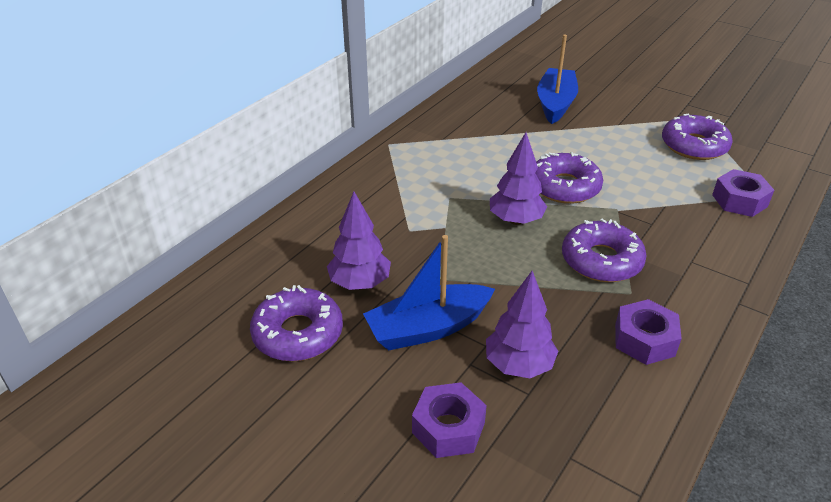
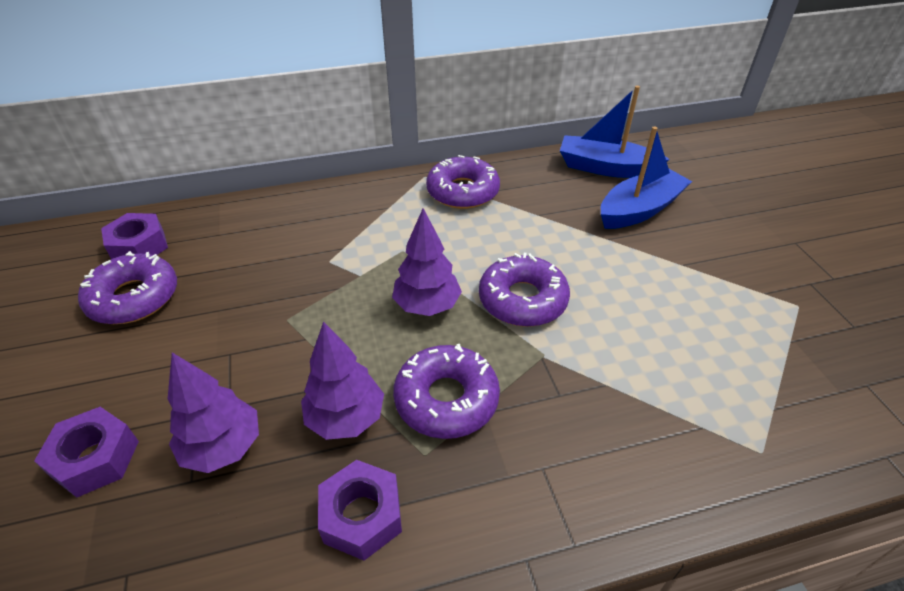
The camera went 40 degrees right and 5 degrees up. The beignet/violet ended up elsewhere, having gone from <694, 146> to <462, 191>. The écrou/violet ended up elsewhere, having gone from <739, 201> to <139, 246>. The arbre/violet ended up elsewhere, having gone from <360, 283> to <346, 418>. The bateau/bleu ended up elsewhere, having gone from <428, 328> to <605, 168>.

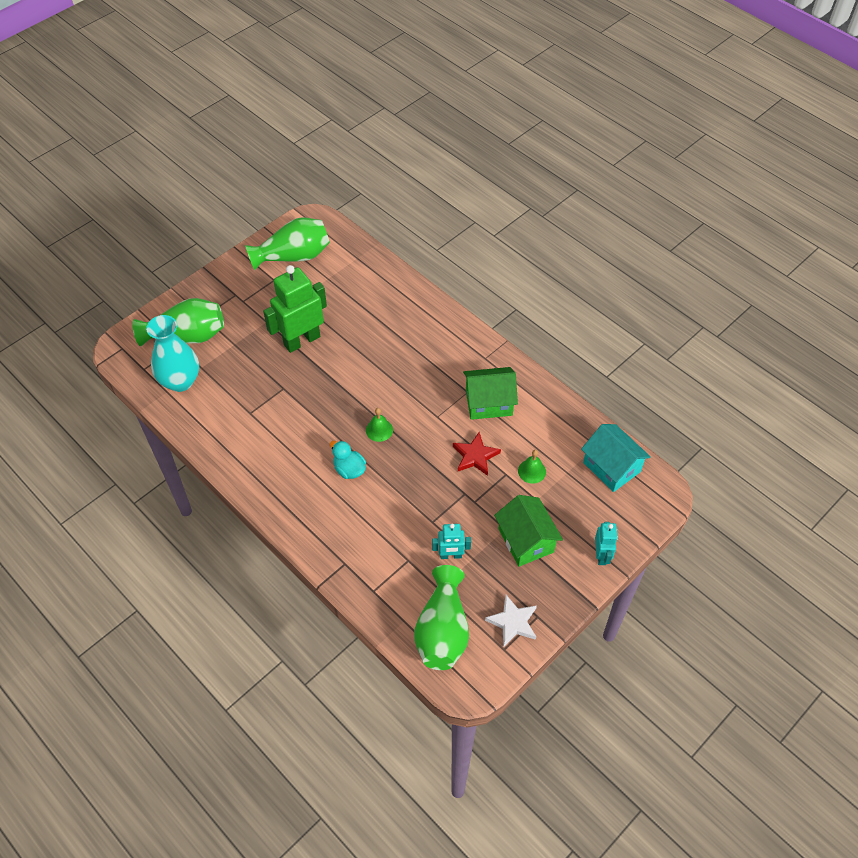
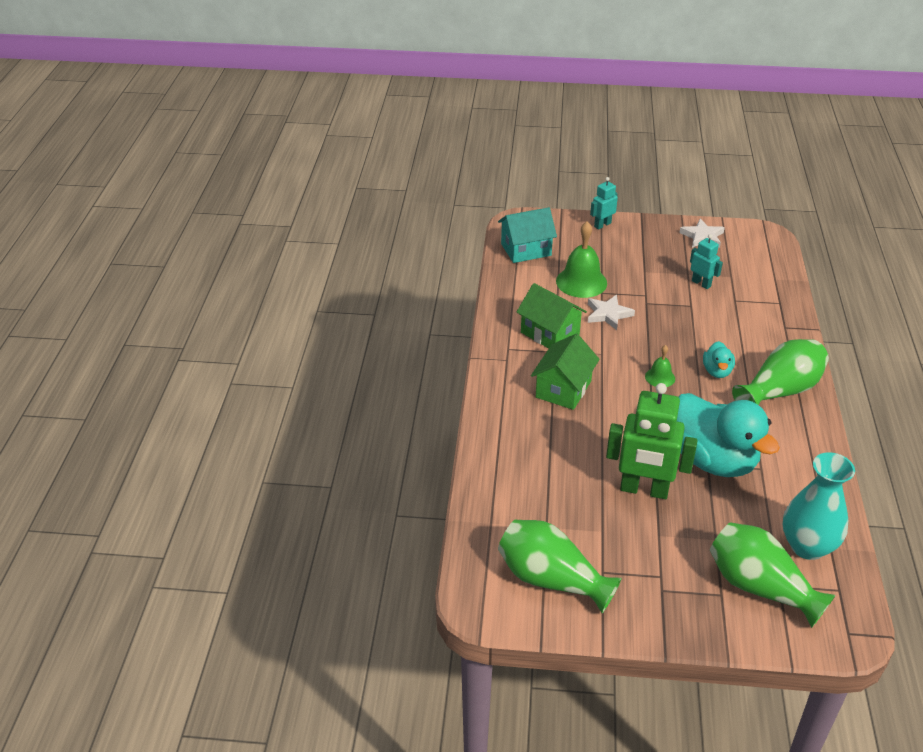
The camera went 130 degrees left and 15 degrees down. The maison/turquoise at <611, 467> ended up facing another way, 60 degrees clockwise from before. What was the étoile/rouge at <475, 456> turned into the étoile/blanc at <608, 314>. The size of the cloche/vert at <532, 471> changed by a factor of 1.89. The maison/vert ended up elsewhere, having gone from <526, 540> to <563, 389>. The vase/vert ended up elsewhere, having gone from <442, 630> to <780, 391>. The second view gained the canard/turquoise at <712, 460>.

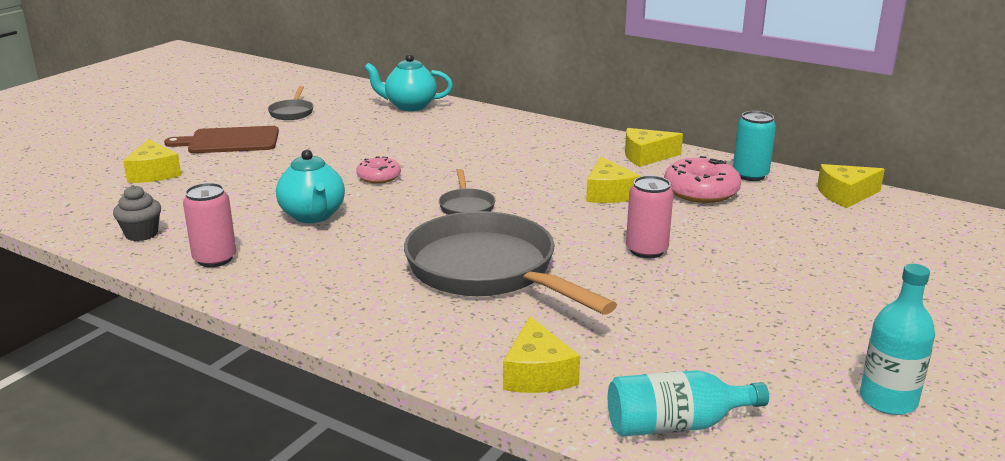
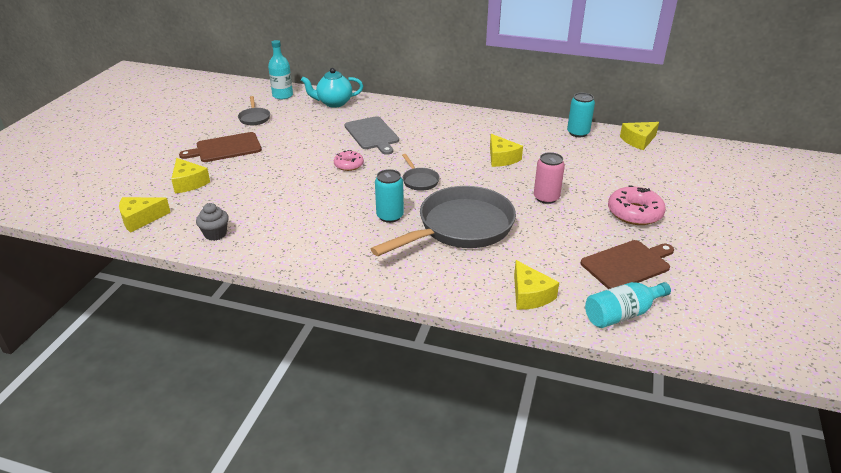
The camera went 15 degrees left and 10 degrees up. The fromage/jaune ended up elsewhere, having gone from <646, 156> to <140, 219>. The second view lost the théière/turquoise at <313, 216>. The beignet/rose ended up elsewhere, having gone from <701, 191> to <634, 213>. The second view lost the canette/rose at <215, 259>. The poêle/gris at <488, 271> ended up facing another way, 105 degrees clockwise from before. The bouteille/turquoise ended up elsewhere, having gone from <888, 400> to <282, 95>. The second view gained the planche à découper/gris at <372, 134>. The second view gained the canette/turquoise at <390, 216>. The second view gained the planche à découper/marron at <627, 264>.

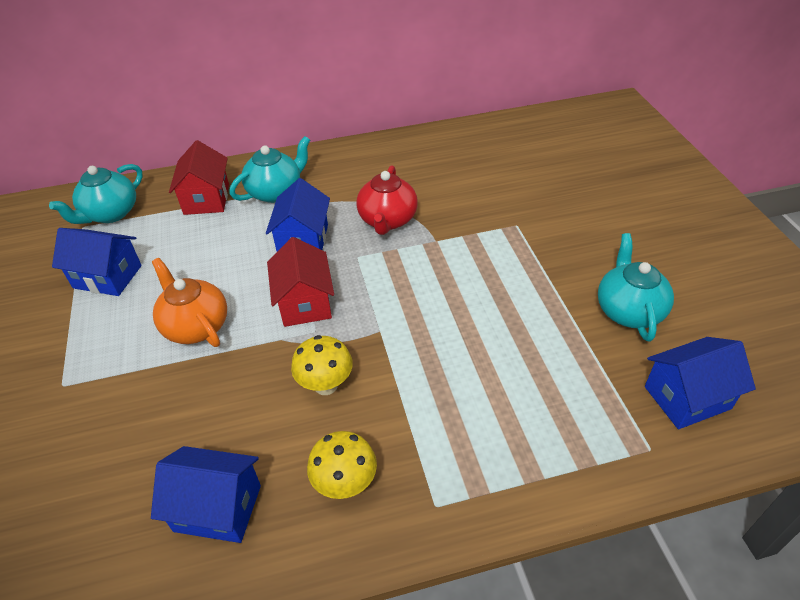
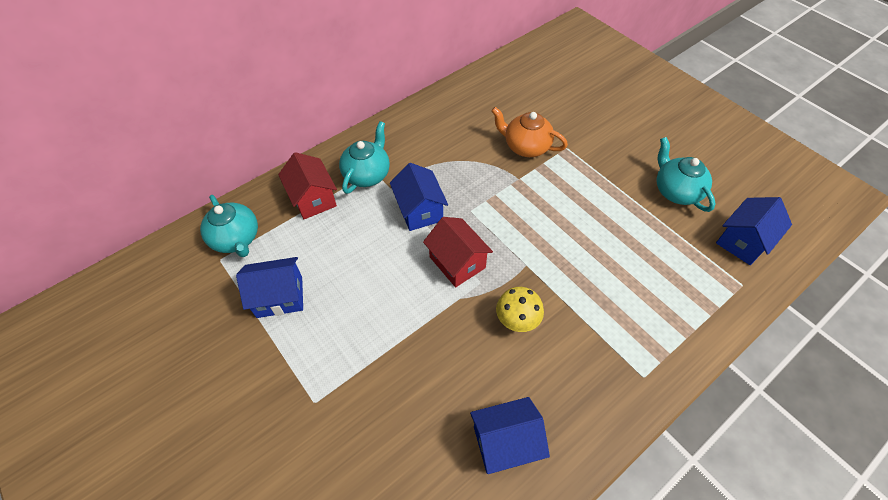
The camera went 25 degrees left and 10 degrees up. The théière/turquoise at <110, 213> ended up facing another way, 45 degrees counterclockwise from before. The second view lost the théière/rouge at <387, 220>. The théière/orange ended up elsewhere, having gone from <196, 326> to <526, 147>. The second view lost the champignon/jaune at <345, 484>.

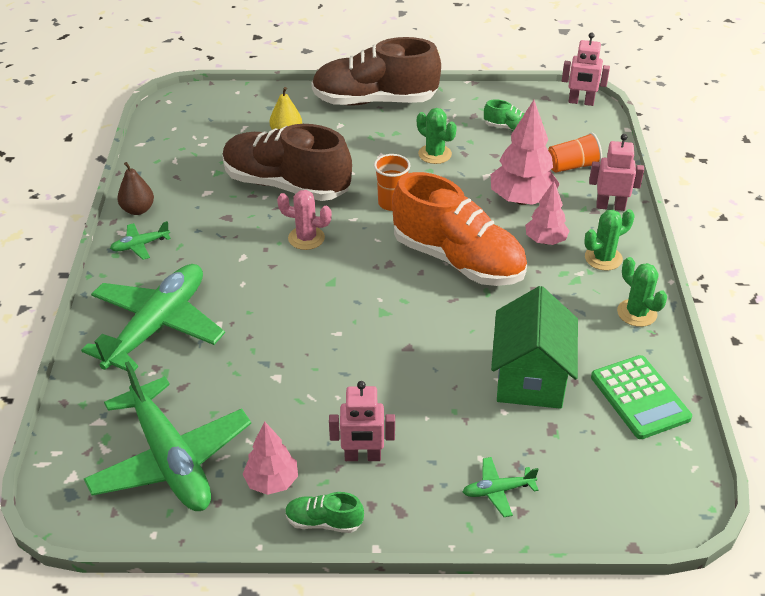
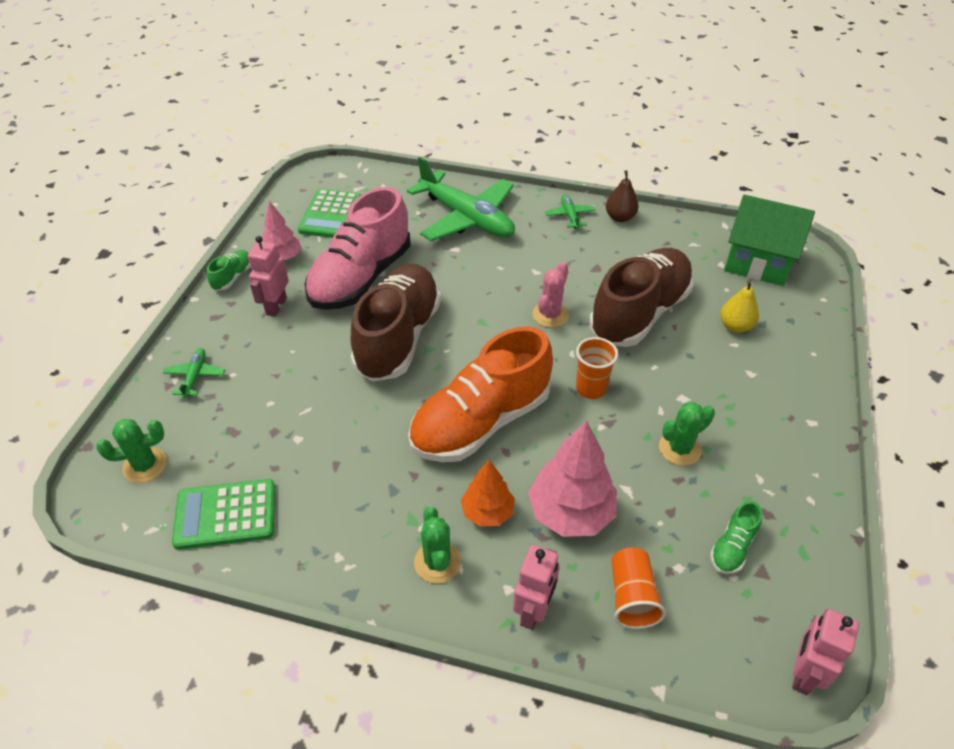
The camera went 105 degrees right and 5 degrees up. The chaussure/marron ended up elsewhere, having gone from <374, 101> to <398, 337>. What was the arbre/rose at <545, 240> turned into the arbre/orange at <487, 512>. The cactus/vert ended up elsewhere, having gone from <637, 313> to <145, 465>. The maison/vert ended up elsewhere, having gone from <530, 378> to <757, 263>. Where the avion/vert stood at <170, 459>, the calculatrice/vert came to stand at <331, 215>. The second view gained the chaussure/rose at <361, 278>.

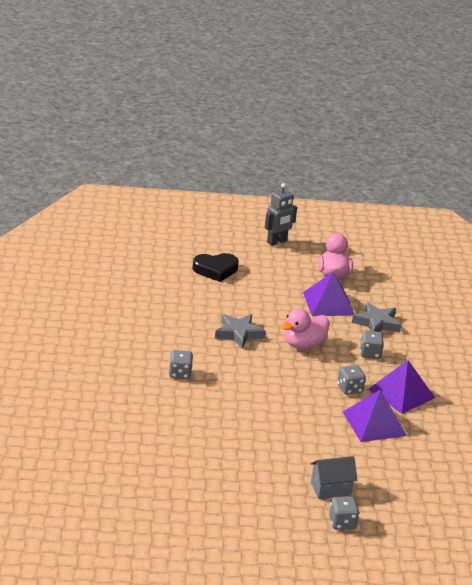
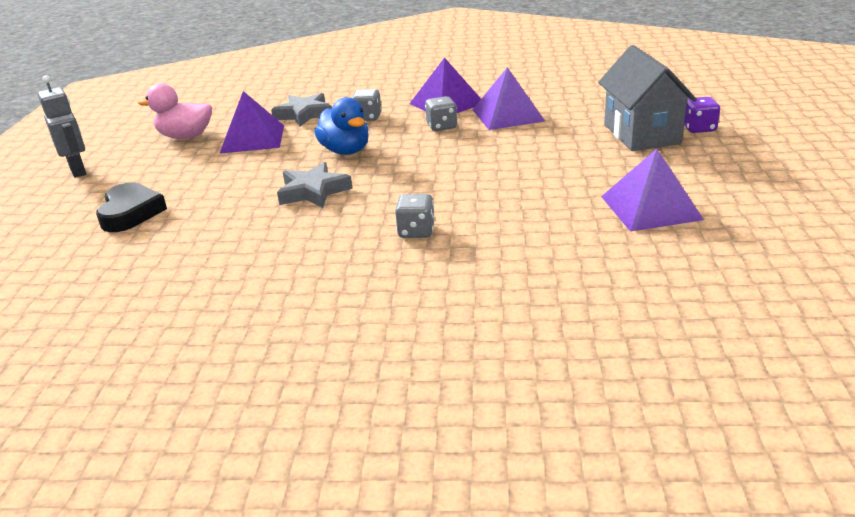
The camera went 80 degrees left and 0 degrees up. What was the canard/rose at <303, 344> turned into the canard/bleu at <346, 151>. The size of the maison/gris at <330, 489> changed by a factor of 1.72. What was the dé/gris at <342, 522> turned into the dé/violet at <698, 128>. The second view gained the pyramide/violet at <650, 208>.

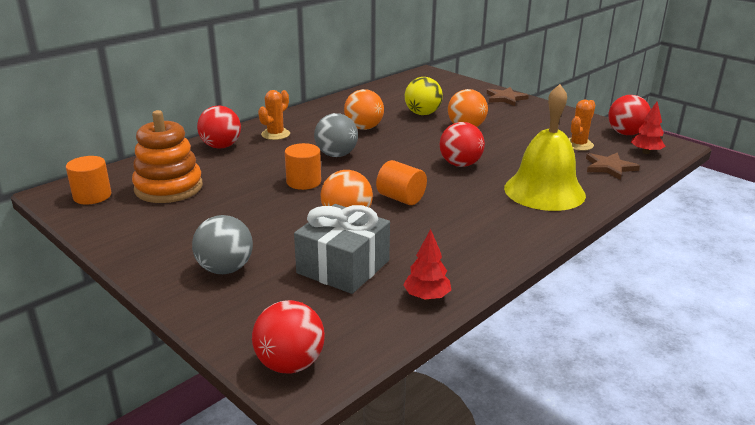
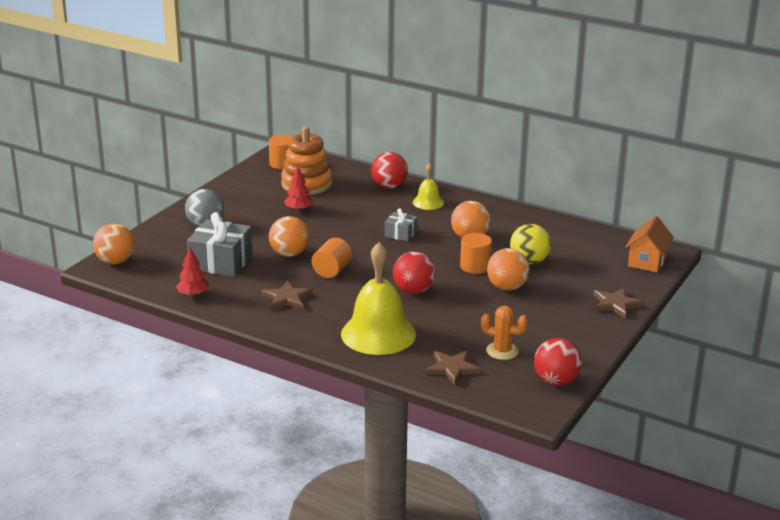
The camera went 75 degrees right and 0 degrees up. Where the cactus/orange stood at <275, 134>, the cloche/jaune came to stand at <428, 202>. The arbre/rouge ended up elsewhere, having gone from <646, 152> to <298, 210>. Where the balle/gris stood at <336, 155>, the cadeau/gris came to stand at <400, 234>. The cylindre/orange ended up elsewhere, having gone from <303, 182> to <475, 266>. What was the balle/rouge at <290, 364> turned into the balle/orange at <115, 261>. The second view gained the maison/orange at <647, 261>. The second view gained the étoile/marron at <287, 298>.

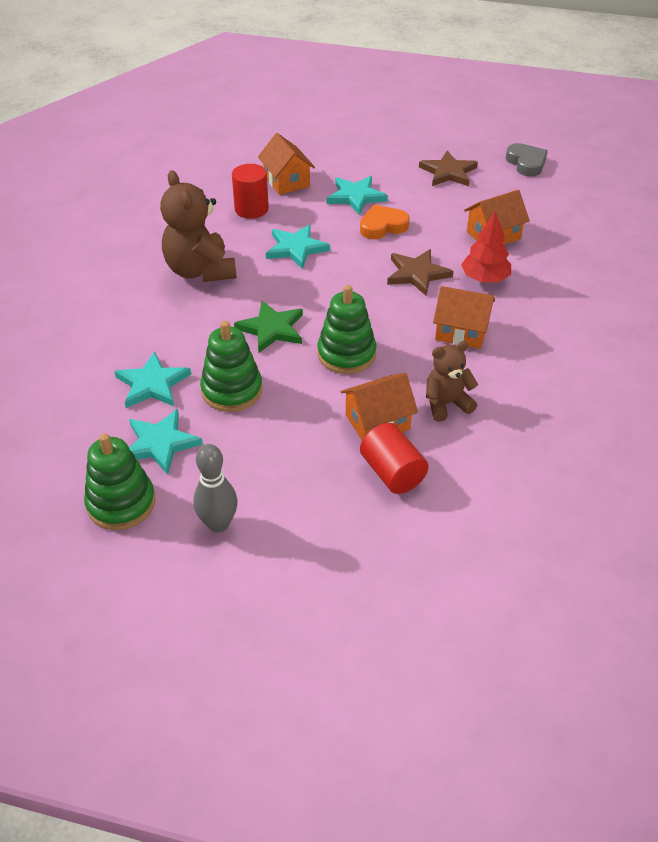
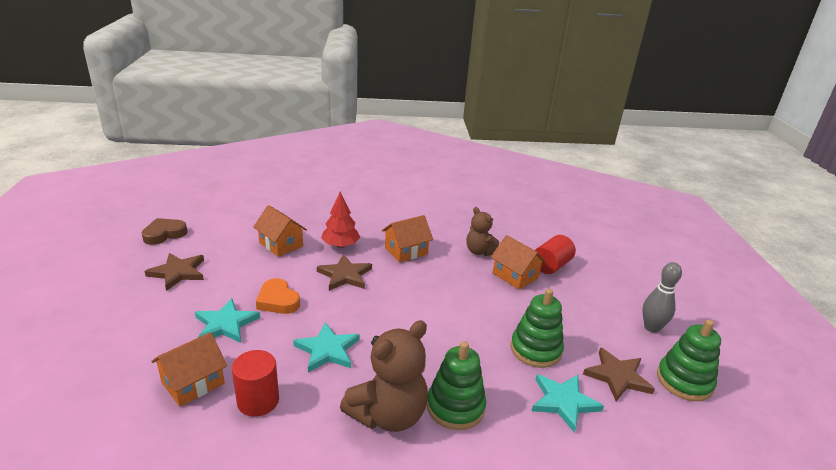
The camera went 110 degrees left and 15 degrees down. What was the cœur/gris at <526, 163> turned into the cœur/marron at <164, 234>. The jouet à empiler/vert ended up elsewhere, having gone from <346, 354> to <455, 407>. The maison/orange at <461, 331> ended up facing another way, 60 degrees clockwise from before. The second view lost the étoile/vert at <272, 329>. What was the étoile/turquoise at <160, 443> turned into the étoile/marron at <617, 376>.

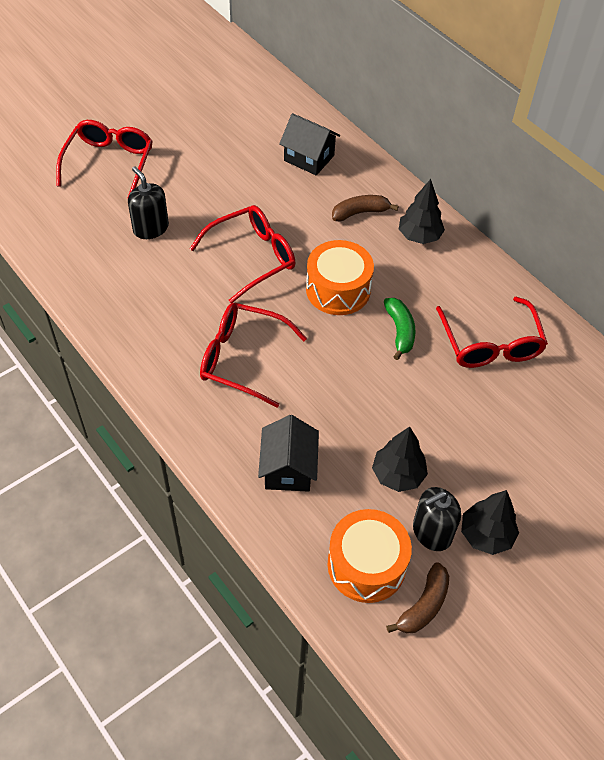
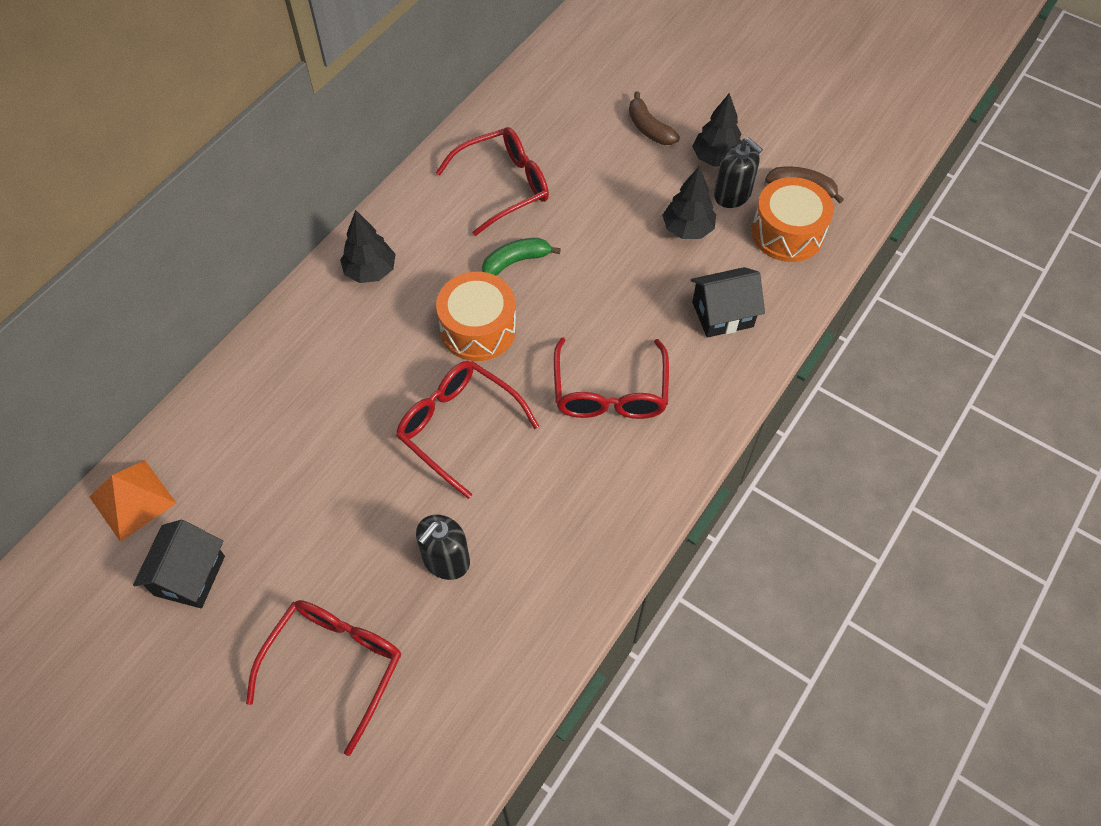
The camera went 105 degrees left and 5 degrees up. The maison/noir ended up elsewhere, having gone from <309, 158> to <190, 575>. The lunettes/rouge at <109, 163> ended up facing another way, 120 degrees clockwise from before. The banane/marron ended up elsewhere, having gone from <360, 212> to <649, 128>. The second view gained the pyramide/orange at <132, 500>.

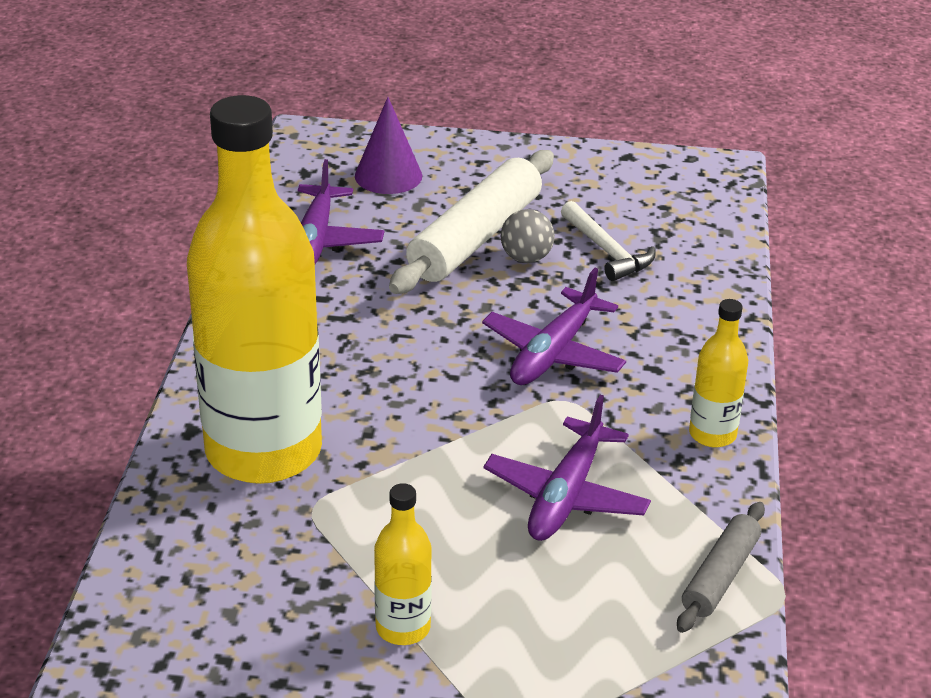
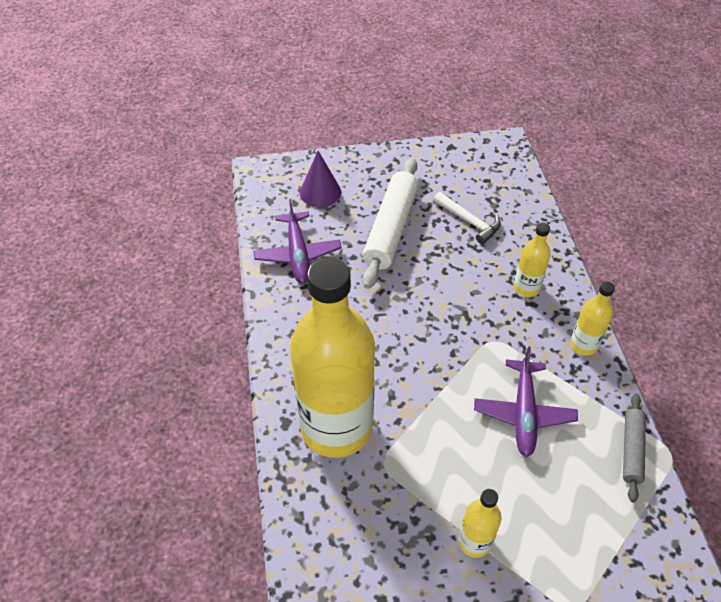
The camera went 15 degrees left and 15 degrees up. The second view lost the balle/gris at <526, 258>. The second view lost the avion/violet at <553, 352>. The second view gained the bouteille/jaune at <526, 288>.

